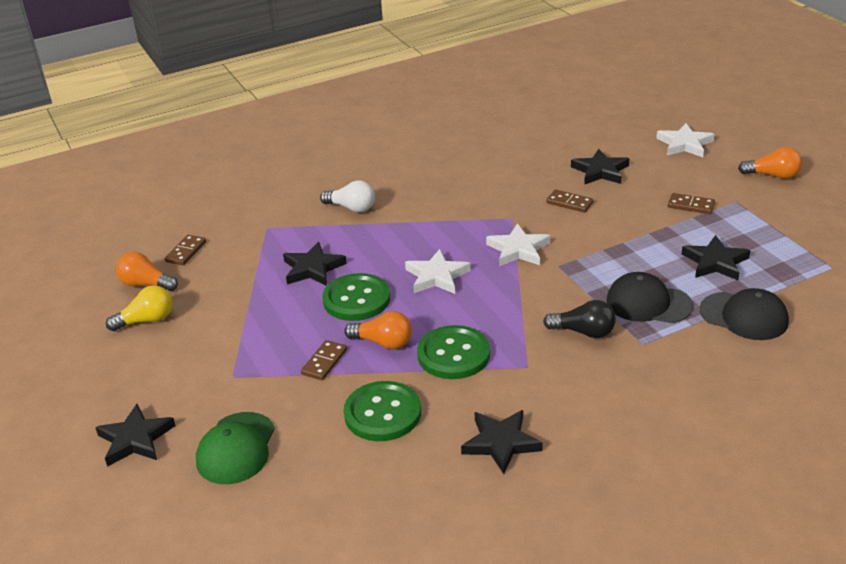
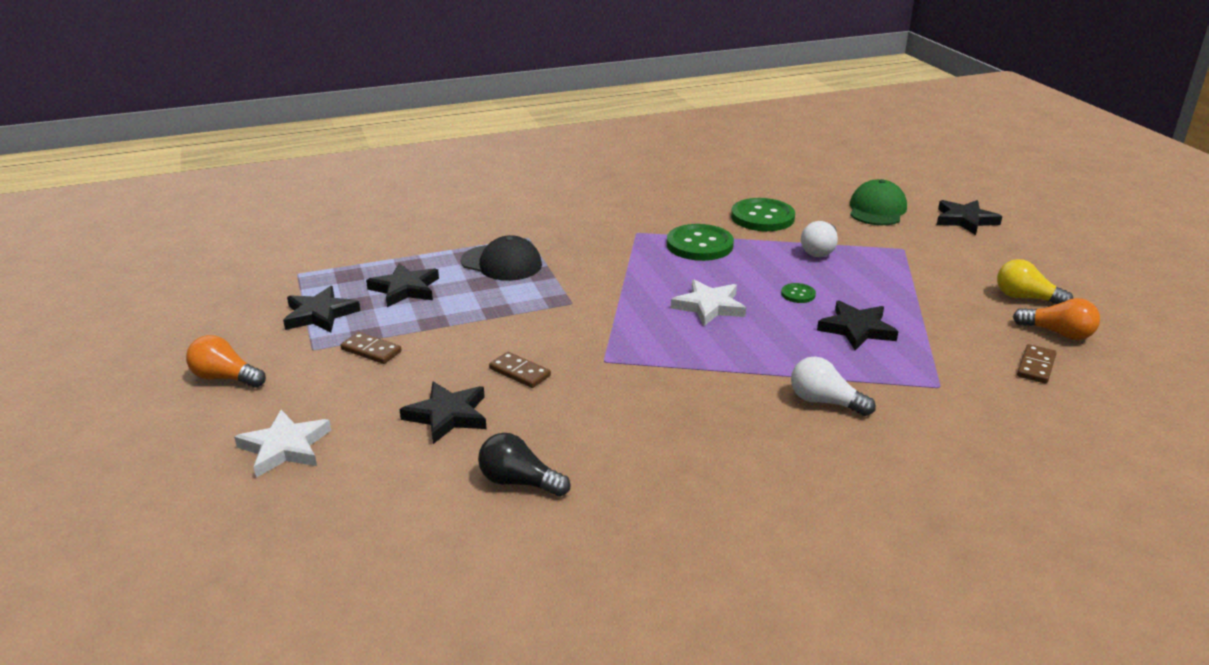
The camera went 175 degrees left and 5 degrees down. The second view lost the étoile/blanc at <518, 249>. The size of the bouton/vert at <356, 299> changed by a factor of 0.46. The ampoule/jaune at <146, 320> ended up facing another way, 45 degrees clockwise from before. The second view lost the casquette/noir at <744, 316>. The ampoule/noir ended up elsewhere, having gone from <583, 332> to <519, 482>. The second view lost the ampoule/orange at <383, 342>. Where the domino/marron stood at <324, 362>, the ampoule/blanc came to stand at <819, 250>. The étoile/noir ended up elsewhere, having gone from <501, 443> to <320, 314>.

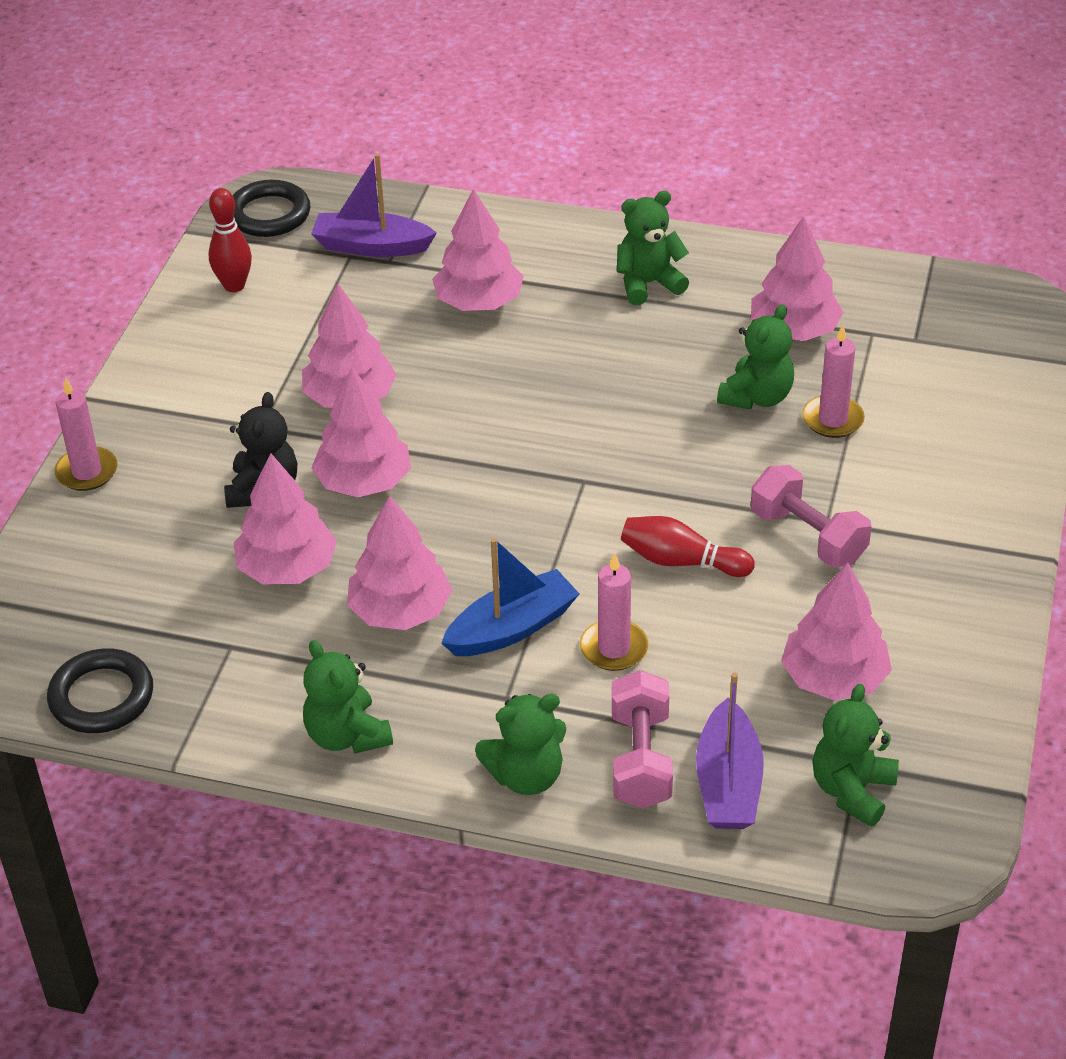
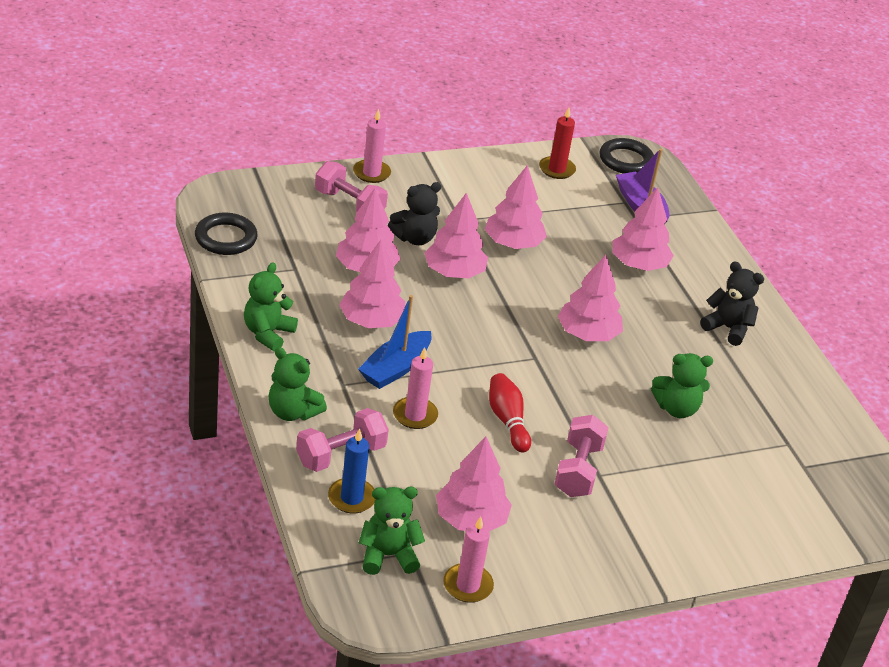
The camera went 50 degrees right and 5 degrees down. Where the quille/rouge stood at <234, 285>, the bougie/rouge came to stand at <557, 169>. What was the ours en peluche/vert at <648, 283> turned into the ours en peluche/noir at <728, 328>. The arbre/rose ended up elsewhere, having gone from <794, 330> to <587, 334>. The bougie/rose ended up elsewhere, having gone from <833, 419> to <467, 585>. The bateau/bleu at <511, 628> ended up facing another way, 105 degrees clockwise from before. Where the bateau/violet stood at <728, 783>, the bougie/bleu came to stand at <351, 498>. The second view gained the haltère/rose at <349, 204>.

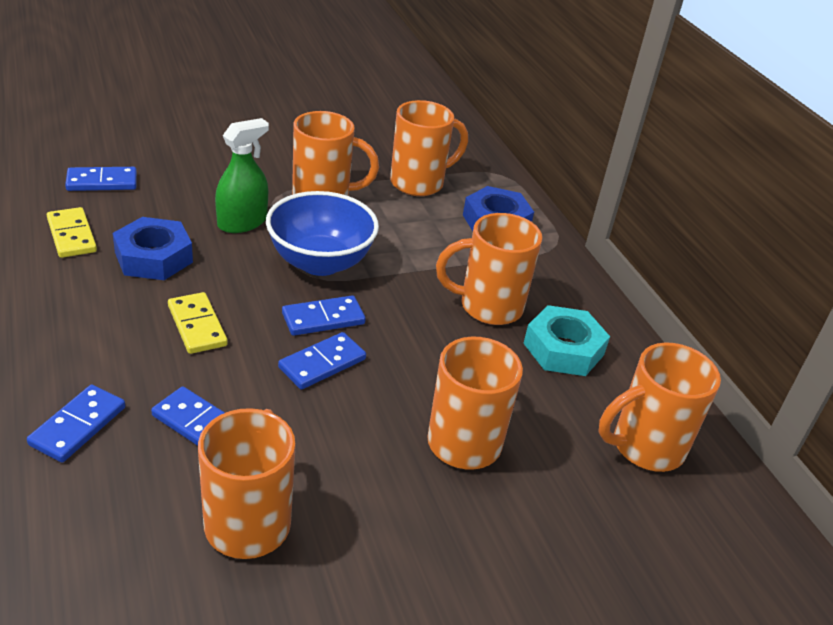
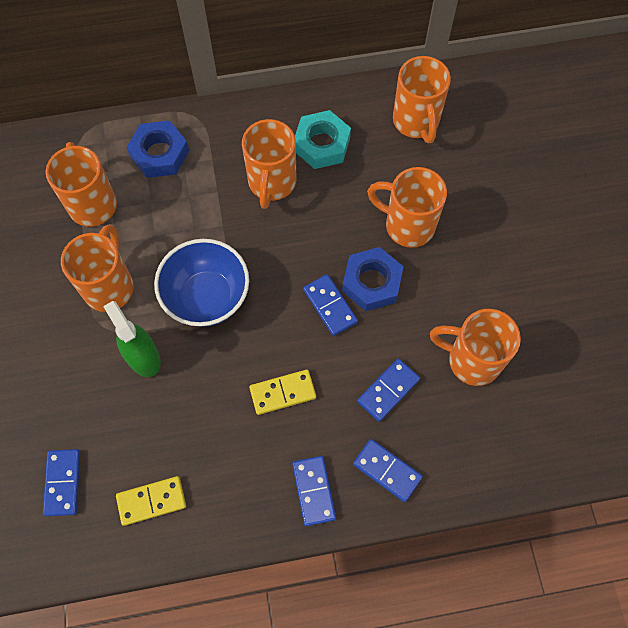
The camera went 75 degrees left and 30 degrees up. The écrou/bleu ended up elsewhere, having gone from <153, 257> to <371, 282>. The domino/bleu ended up elsewhere, having gone from <323, 319> to <314, 491>.

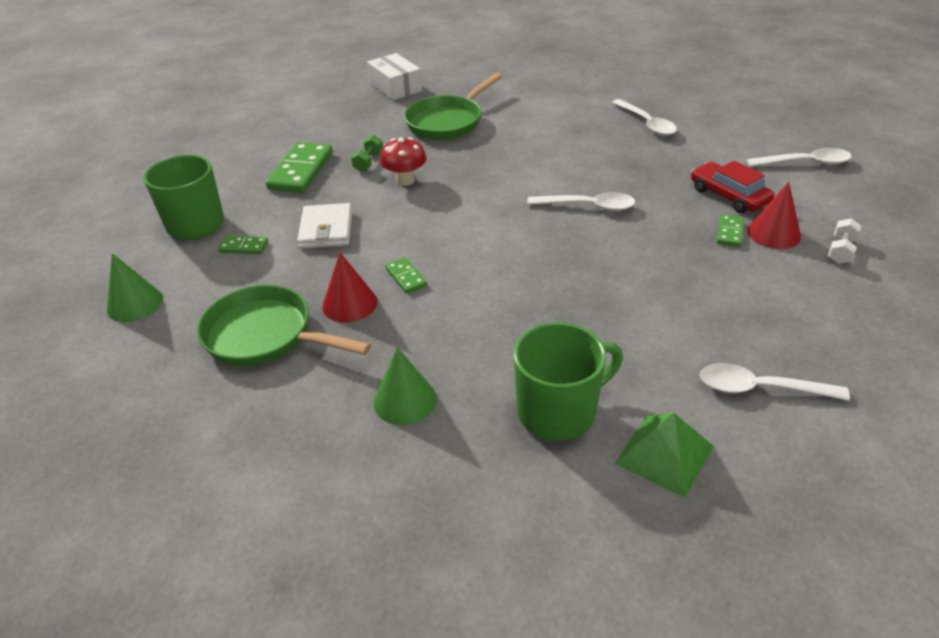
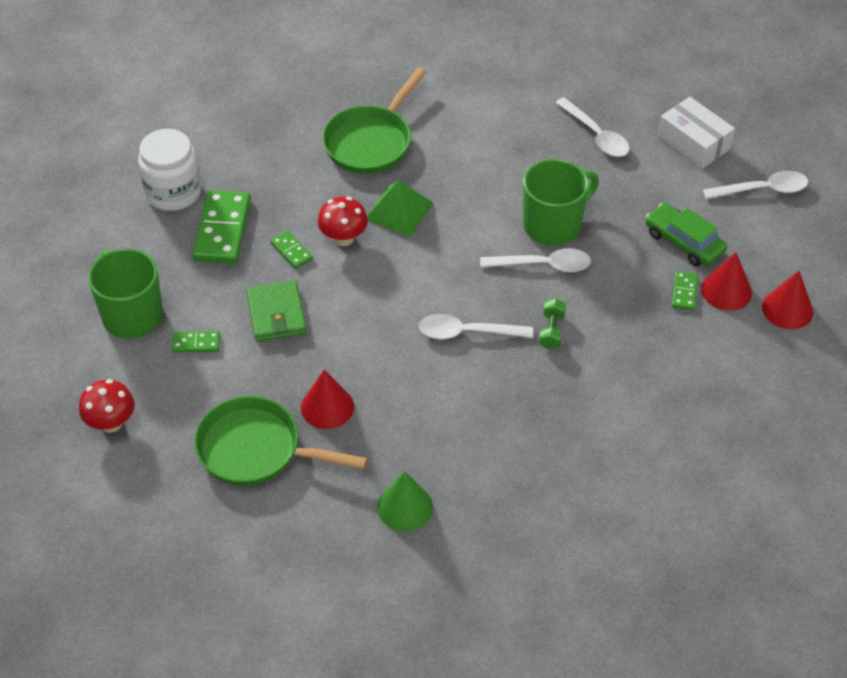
The camera went 10 degrees left and 10 degrees up. The boîte/blanc ended up elsewhere, having gone from <395, 87> to <693, 143>. The haltère/vert ended up elsewhere, having gone from <368, 162> to <551, 331>. What was the voiture/rouge at <729, 196> turned into the voiture/vert at <684, 242>. What was the portefeuille/blanc at <326, 229> turned into the portefeuille/vert at <276, 314>. Where the haltère/blanc stood at <841, 251>, the cône/rouge came to stand at <787, 309>. Where the cône/vert stood at <135, 304>, the champignon/rouge came to stand at <111, 423>. The domino/vert ended up elsewhere, having gone from <406, 277> to <291, 251>. The tasse/vert ended up elsewhere, having gone from <559, 411> to <553, 224>. The cuillère/blanc ended up elsewhere, having gone from <760, 388> to <467, 332>. The pyramide/vert ended up elsewhere, having gone from <664, 454> to <399, 211>. The second view gained the bocal/blanc at <173, 192>.

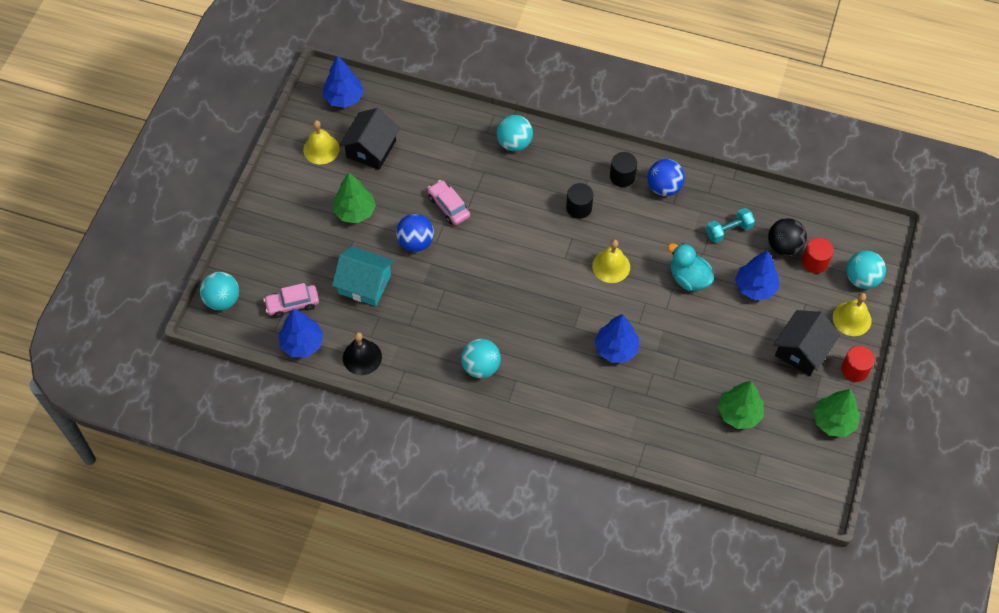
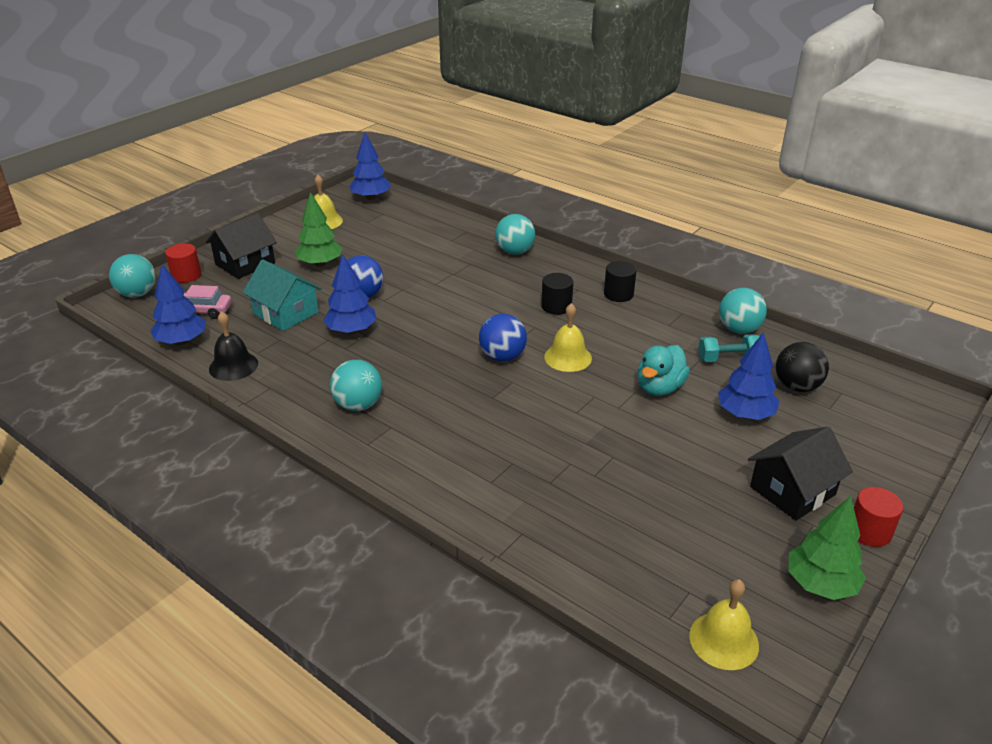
The camera went 20 degrees right and 25 degrees down. The maison/noir ended up elsewhere, having gone from <371, 149> to <245, 264>. The balle/bleu ended up elsewhere, having gone from <664, 187> to <502, 357>. The second view lost the voiture/rose at <448, 206>. The cylindre/rouge ended up elsewhere, having gone from <815, 262> to <186, 275>. The canard/turquoise at <689, 278> ended up facing another way, 120 degrees counterclockwise from before. The balle/turquoise ended up elsewhere, having gone from <862, 279> to <739, 329>. The cloche/jaune ended up elsewhere, having gone from <852, 319> to <724, 640>. The arbre/bleu ended up elsewhere, having gone from <616, 349> to <351, 331>. The second view lost the arbre/vert at <739, 413>.

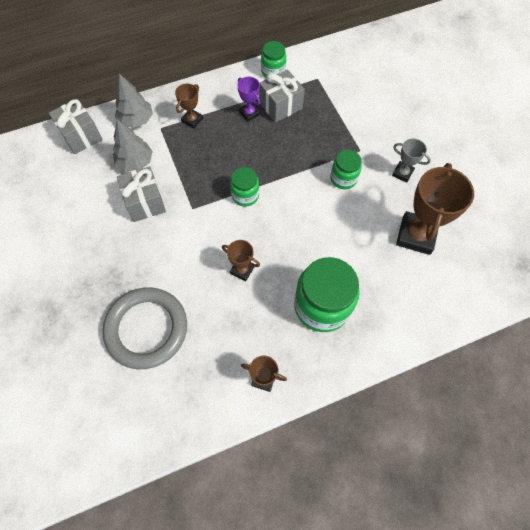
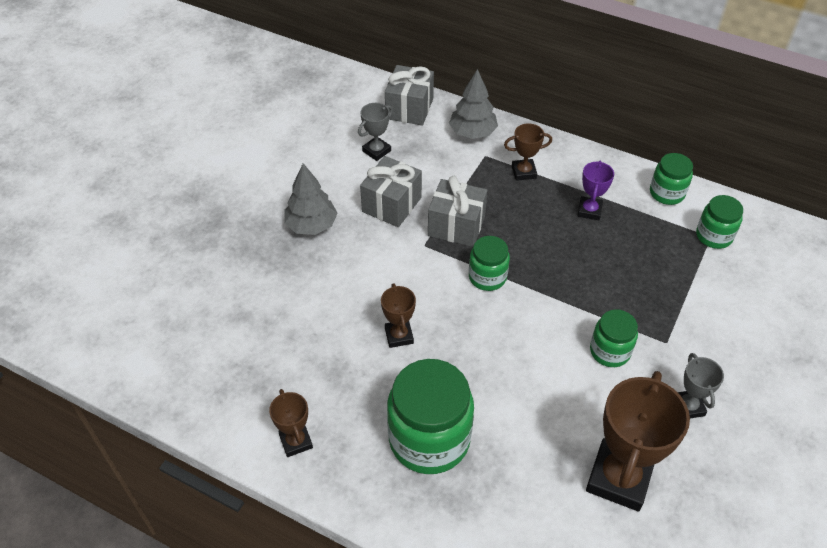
The camera went 50 degrees right and 15 degrees down. The cadeau/gris ended up elsewhere, having gone from <281, 106> to <456, 226>. The arbre/gris ended up elsewhere, having gone from <135, 162> to <311, 225>. The trophée/marron at <416, 235> ended up facing another way, 45 degrees counterclockwise from before. The second view lost the anneau/gris at <146, 329>. The second view gained the trophée/gris at <376, 151>. The second view gained the bocal/vert at <714, 236>.

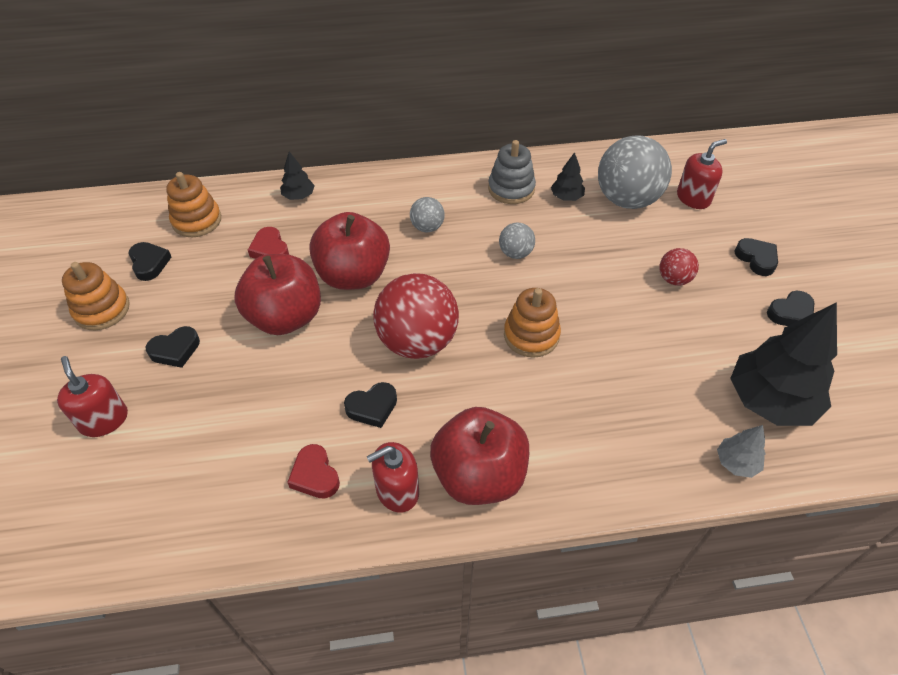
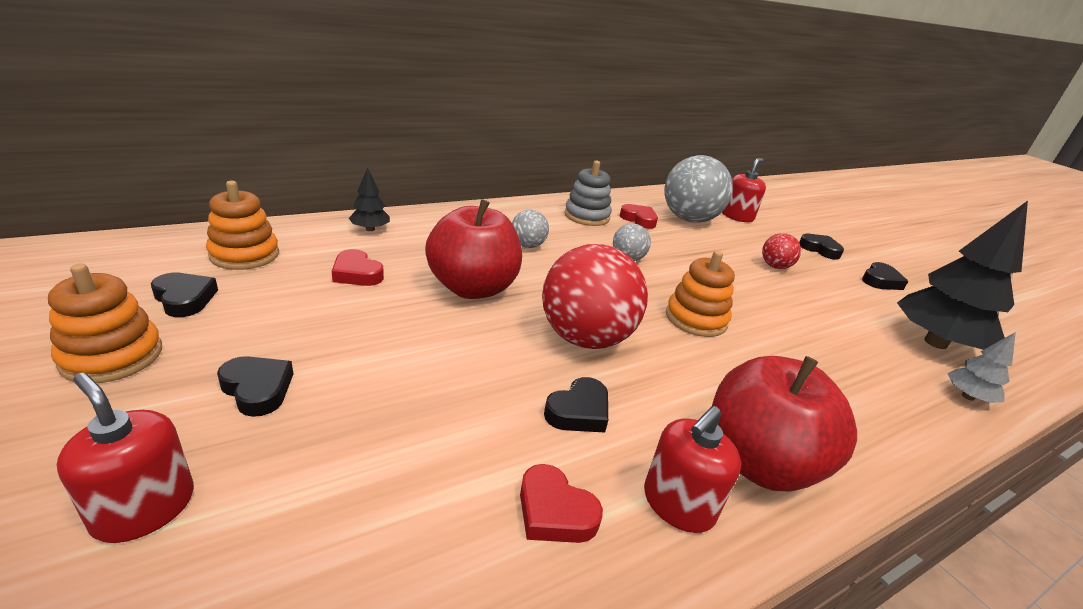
The camera went 25 degrees left and 20 degrees down. Where the arbre/noir stood at <566, 197>, the cœur/rouge came to stand at <639, 220>. The second view lost the pomme/rouge at <285, 317>. The cœur/noir at <175, 350> ended up facing another way, 90 degrees counterclockwise from before.

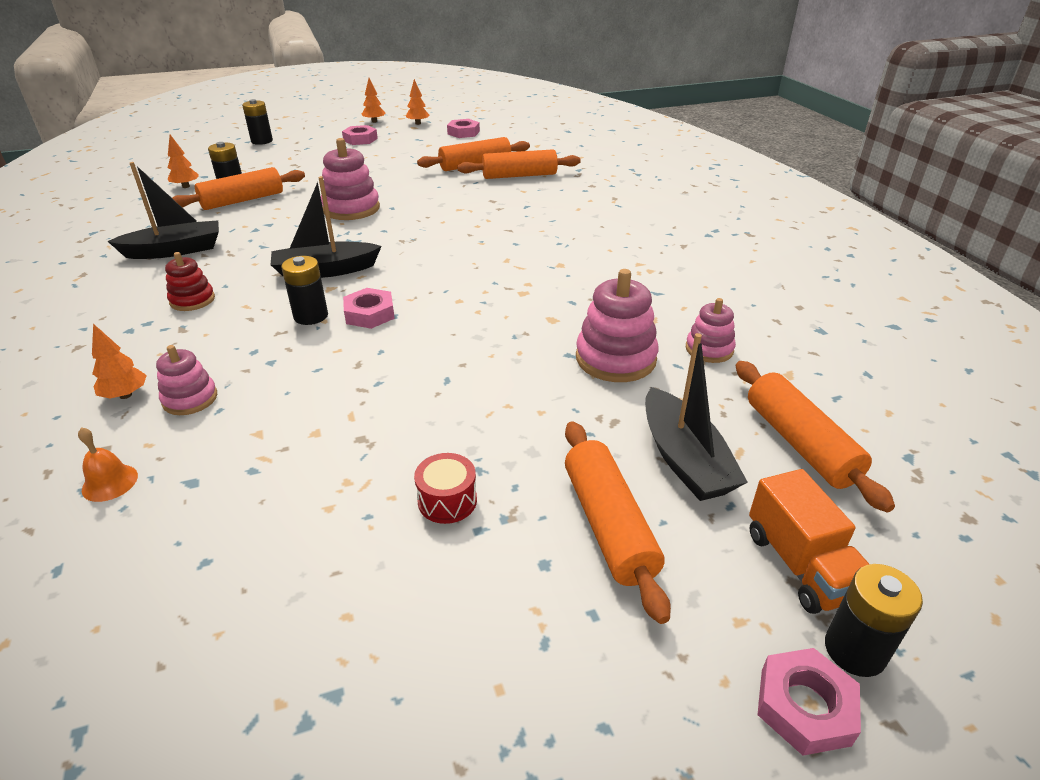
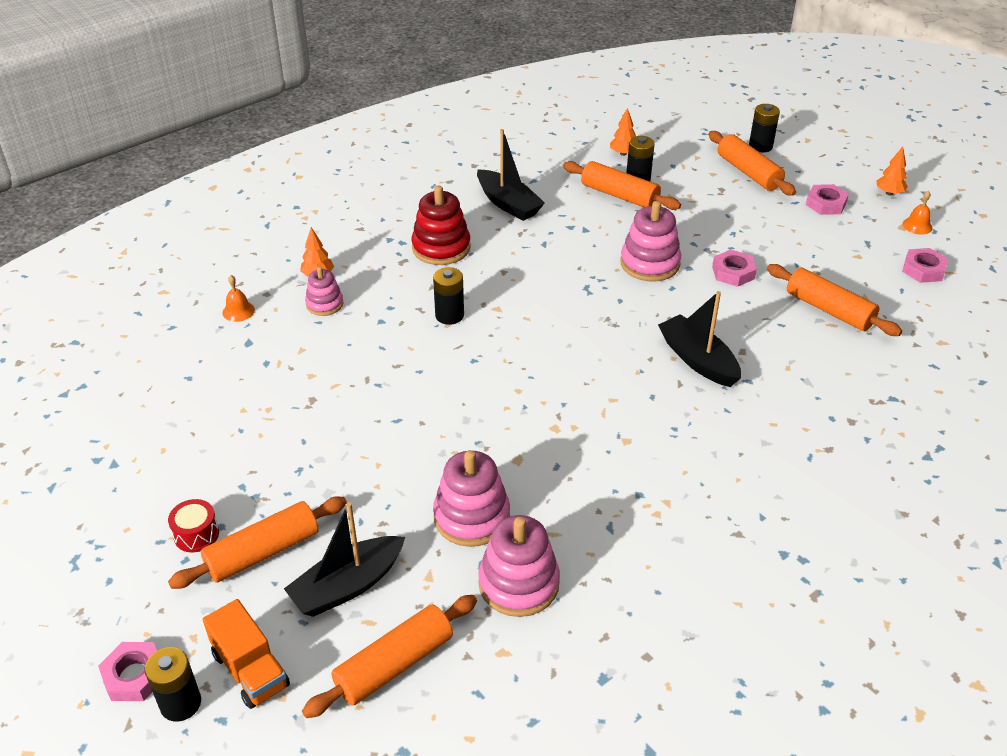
The camera went 70 degrees right and 5 degrees up. Where the arbre/orange stood at <418, 123>, the cloche/orange came to stand at <917, 226>. The rouleau à pâtisserie/orange ended up elsewhere, having gone from <519, 175> to <748, 172>. The bateau/noir ended up elsewhere, having gone from <325, 271> to <698, 360>. The size of the jouet à empiler/rouge at <192, 300> changed by a factor of 1.67. The écrou/rose ended up elsewhere, having gone from <369, 314> to <733, 272>. The size of the jouet à empiler/rose at <709, 349> changed by a factor of 1.67. The tambour/rouge ended up elsewhere, having gone from <447, 501> to <196, 534>. The camion/orange at <801, 565> ended up facing another way, 90 degrees counterclockwise from before.

